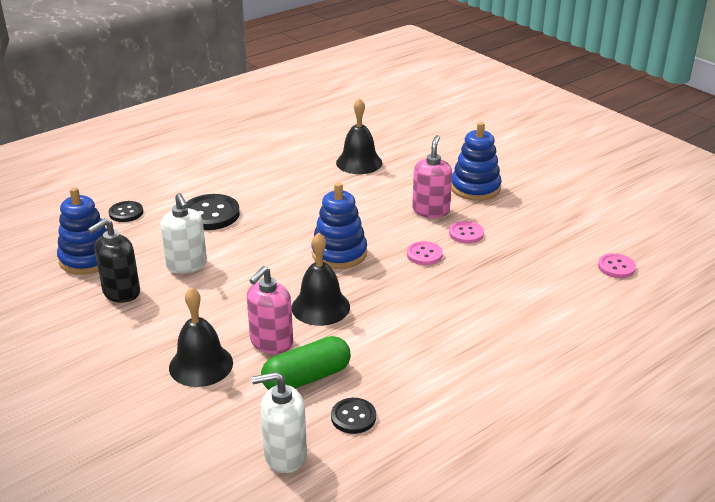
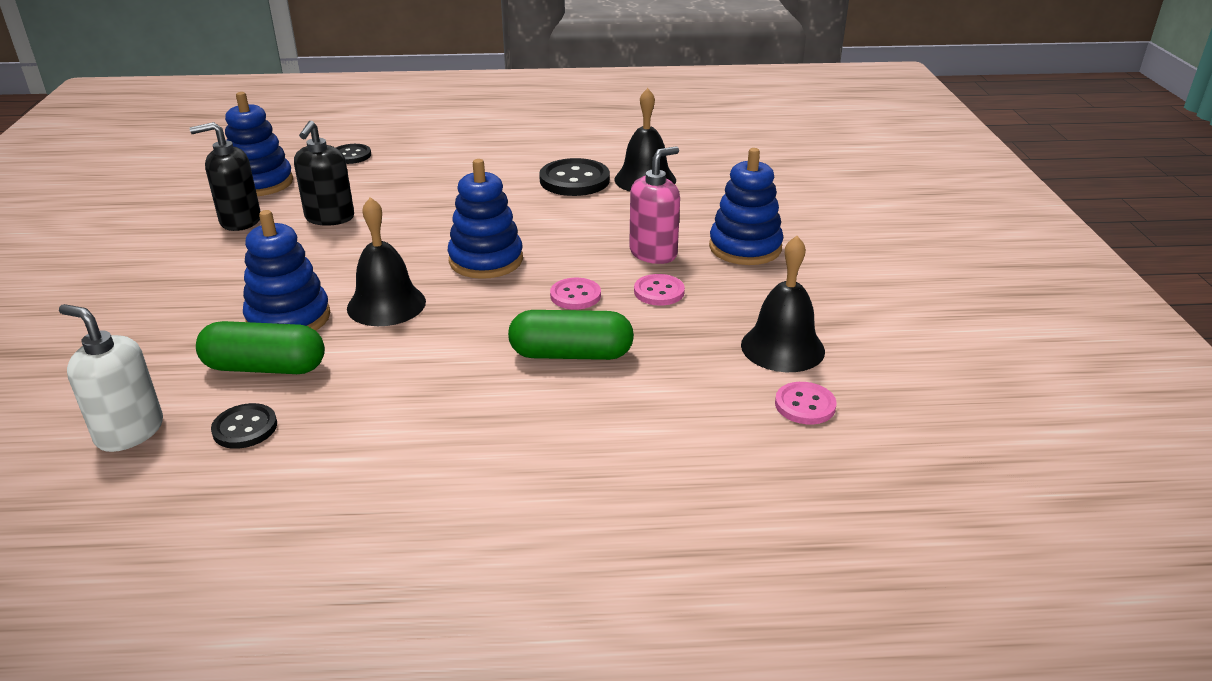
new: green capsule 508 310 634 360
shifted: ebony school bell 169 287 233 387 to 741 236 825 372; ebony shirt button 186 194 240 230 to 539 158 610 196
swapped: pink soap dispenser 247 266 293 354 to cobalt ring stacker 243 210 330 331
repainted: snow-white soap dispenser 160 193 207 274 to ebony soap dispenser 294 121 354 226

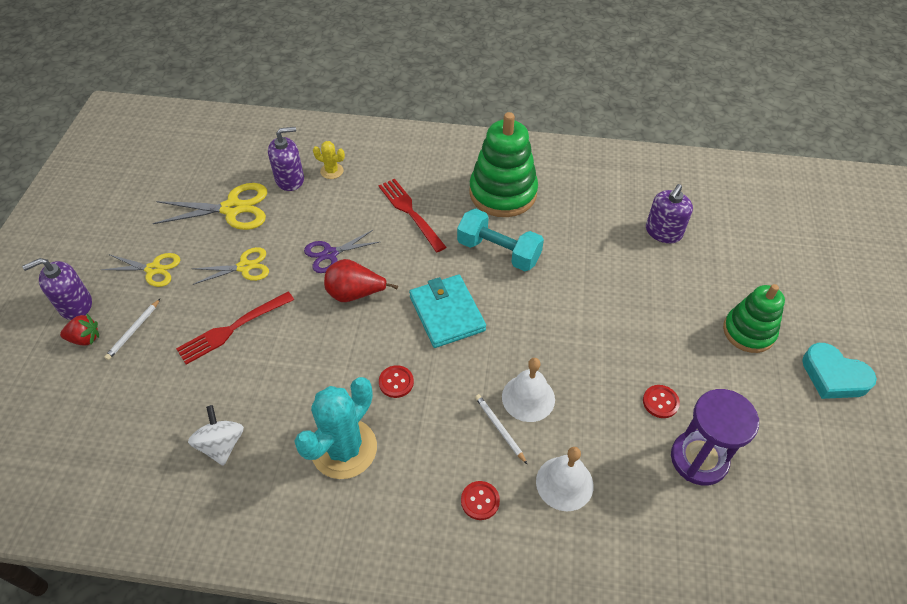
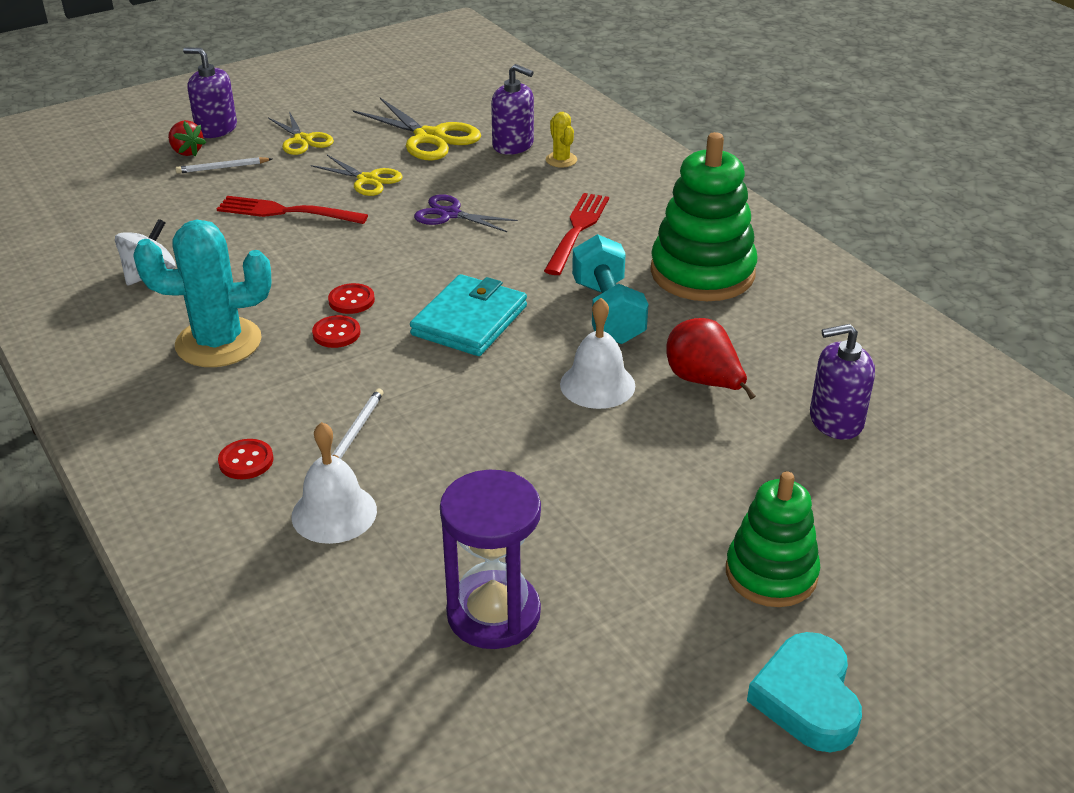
shifted: red pear 324 259 398 302 to 666 318 756 400; snow-white school bell 502 358 555 422 to 560 298 635 409; red shirt button 643 385 680 418 to 328 283 375 314

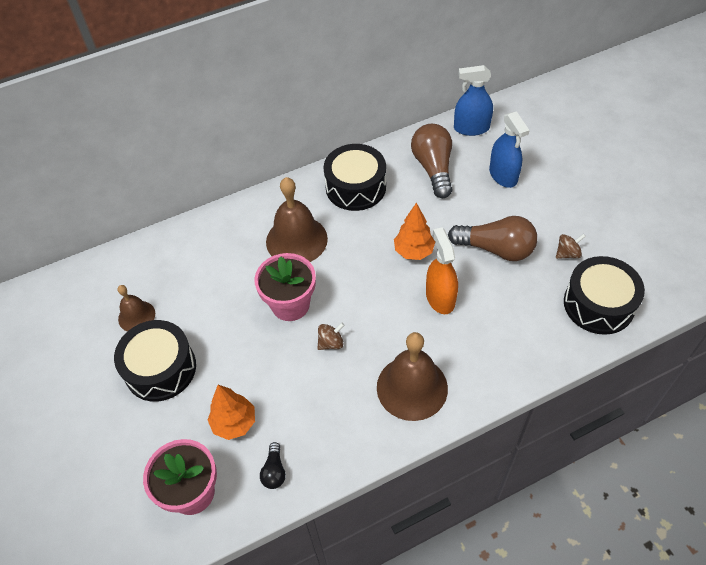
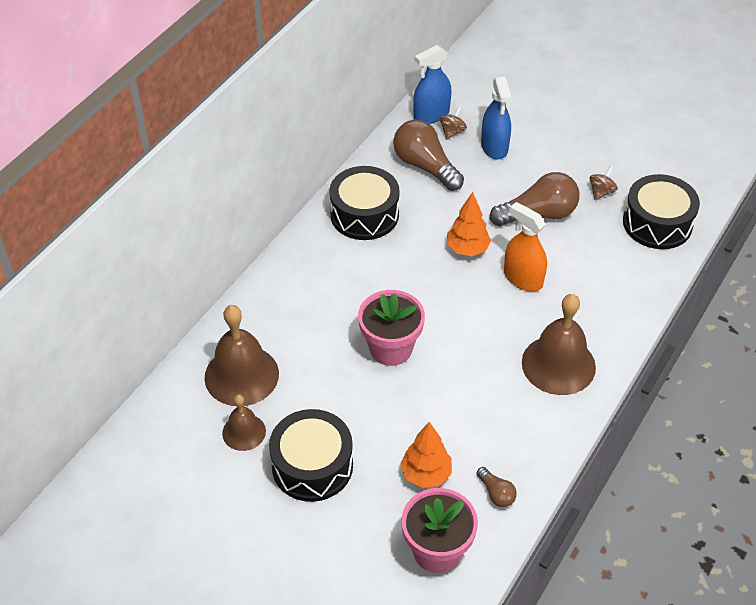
shifted: brown school bell 266 177 328 262 to 205 305 279 406; brown spinning top 317 323 344 350 to 440 106 467 140
repainted: ebony bulb 260 442 286 489 to brown bulb 477 467 517 507
rotated: cobalt spray bottle 489 111 530 188 = 481 77 511 159 45 degrees clockwise

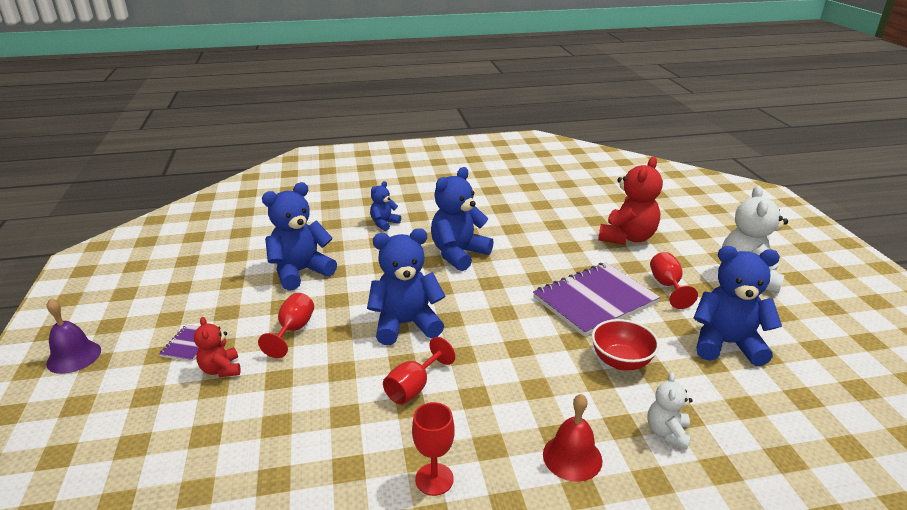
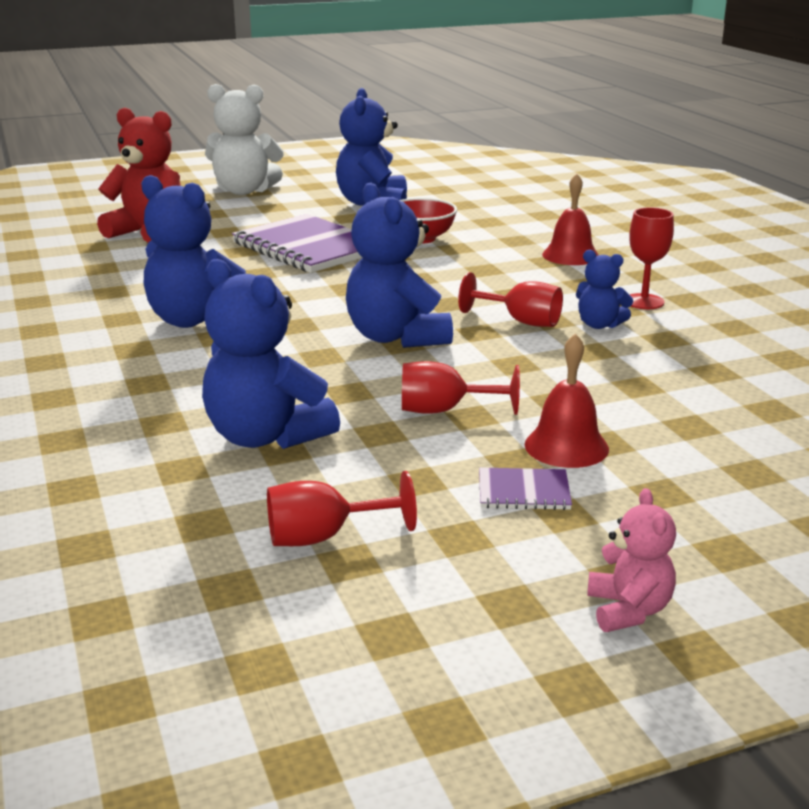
gone: snow-white teddy 647 372 693 450
shifted: cobalt teddy 370 181 401 231 to 576 250 633 329; red goblet 650 252 698 309 to 267 471 417 546
swapped: royal purple school bell 46 298 101 374 to pink teddy 587 488 676 632; red teddy 194 317 240 377 to red school bell 525 333 609 468

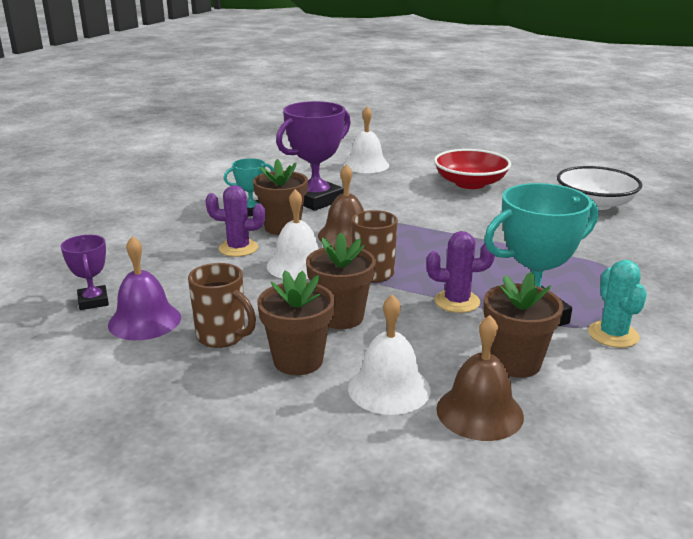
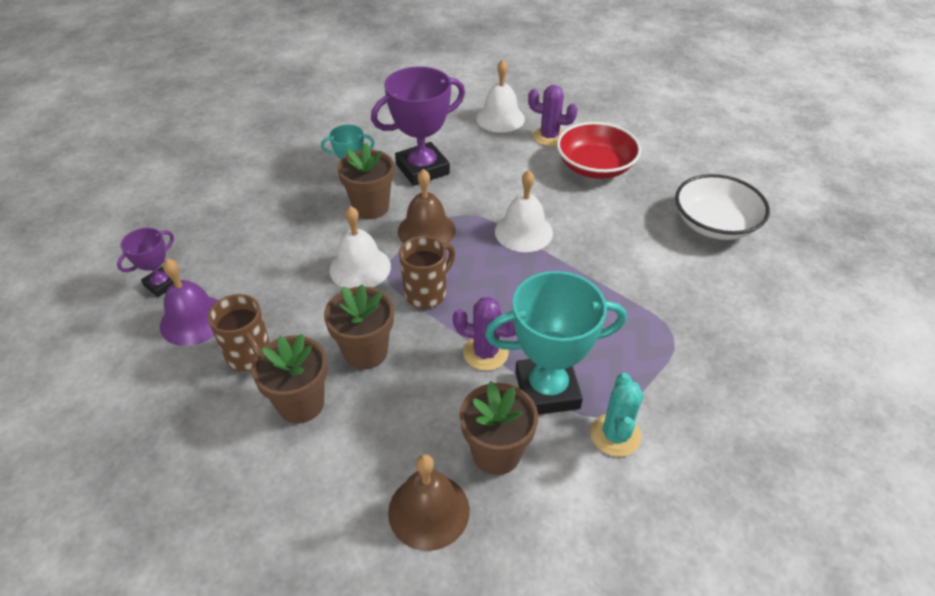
shifted: royal purple cactus 205 185 265 257 to 528 85 578 146; snow-white school bell 348 294 430 415 to 495 170 553 252
rotated: royal purple prize cup 61 235 109 310 = 117 228 174 297 45 degrees clockwise

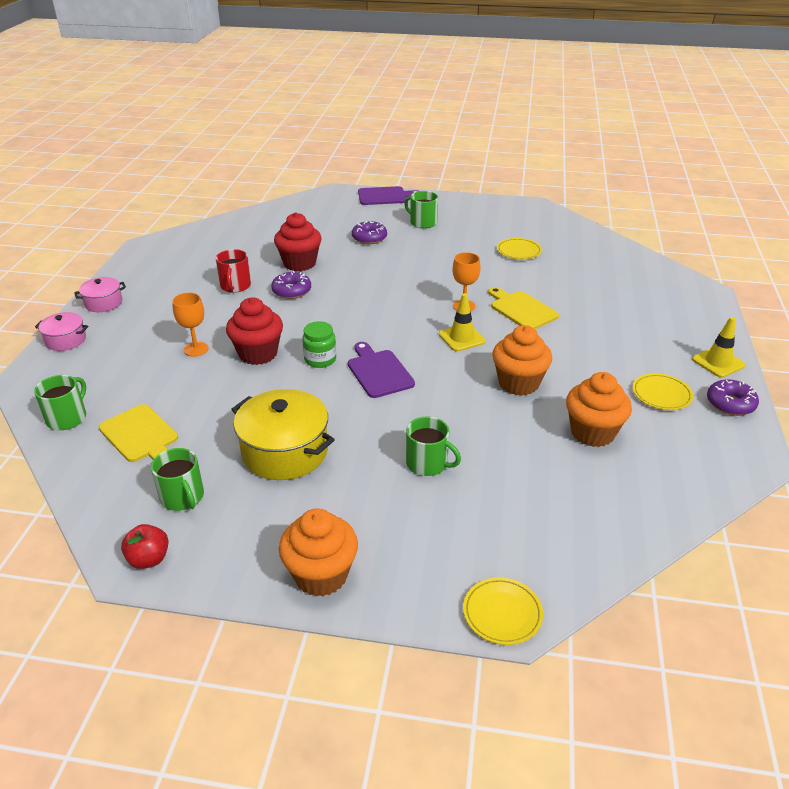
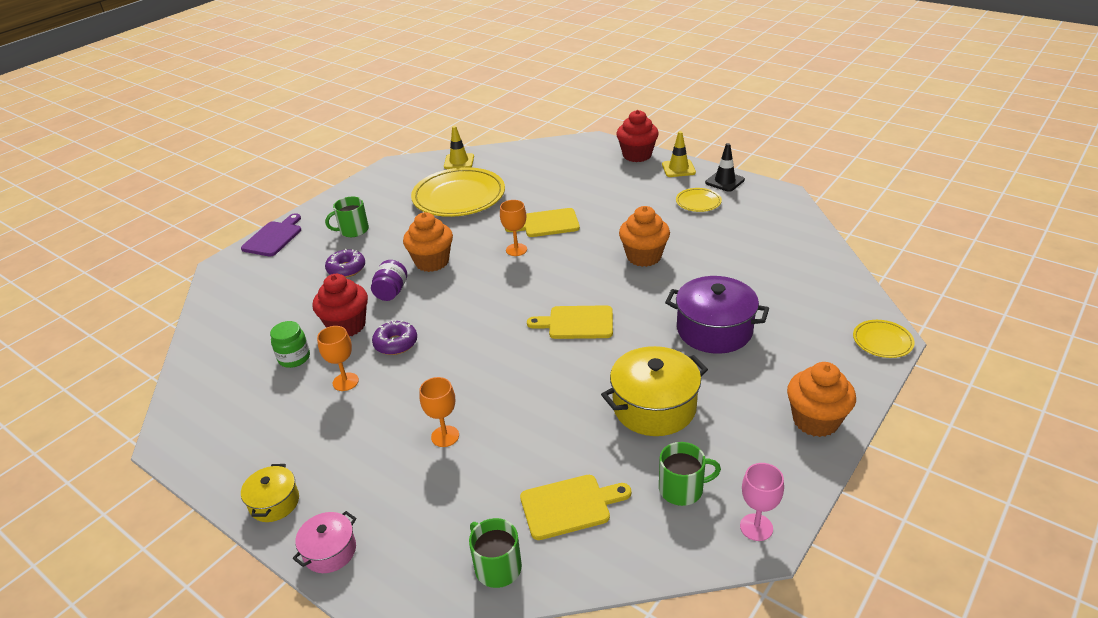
new: royal purple preserve jar 371 260 407 301
shifted: red muffin 226 297 283 365 to 616 110 659 162; green preserve jar 302 321 336 368 to 270 321 310 368; bright yellow safety cone 439 293 486 352 to 444 126 474 169; orange muffin 566 372 632 447 to 403 212 453 272
swapped: red toy apple 121 524 169 569 to pink goblet 740 463 784 541; red coffee mug 216 249 251 293 to orange goblet 317 326 359 391; green coffee mug 406 417 461 476 to royal purple stockpot 665 276 769 354; royal purple donut 707 379 759 416 to ebony safety cone 705 143 745 192
repainted: pink stockpot 74 277 126 312 to bright yellow stockpot 241 464 299 522; royal purple bread board 348 342 415 398 to bright yellow bread board 527 305 613 339
scaled: bright yellow dinner plate 497 238 542 260 = 411 167 505 217 x2.16

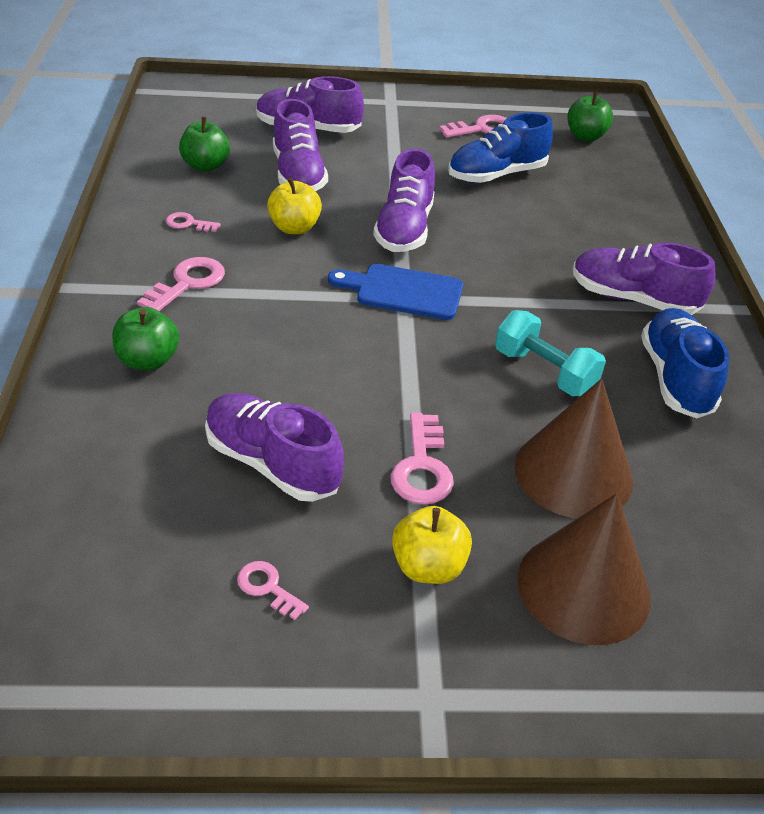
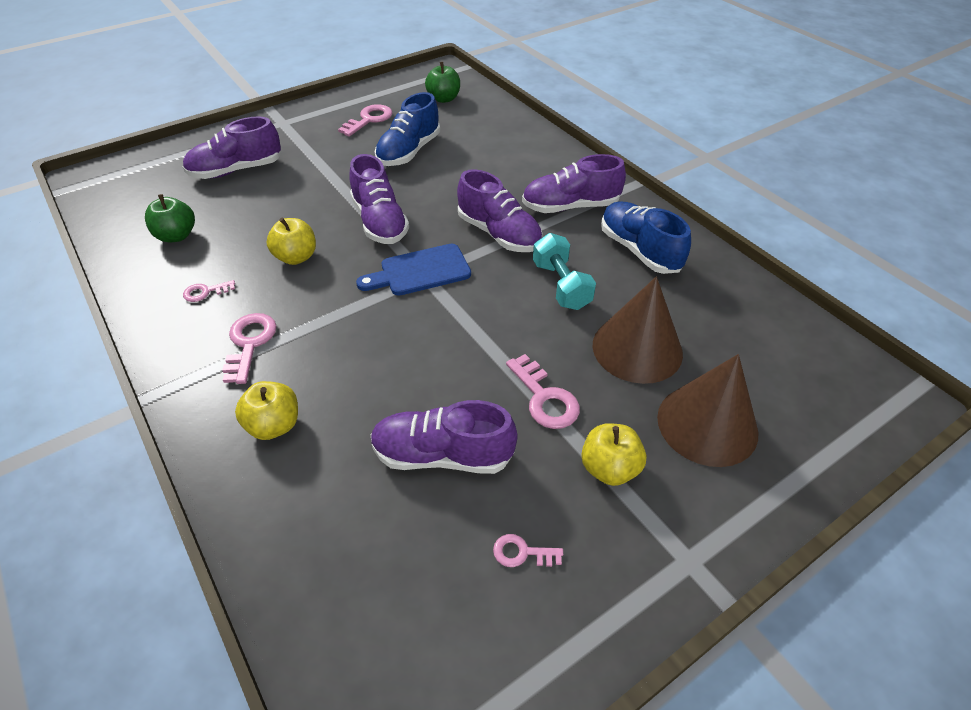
shifted: royal purple sneaker 273 99 328 191 to 457 169 542 252
repainted: green toy apple 112 307 179 370 to bright yellow toy apple 235 381 298 440
rotated: aqua dumbbell 495 310 606 396 = 533 233 596 310 60 degrees clockwise

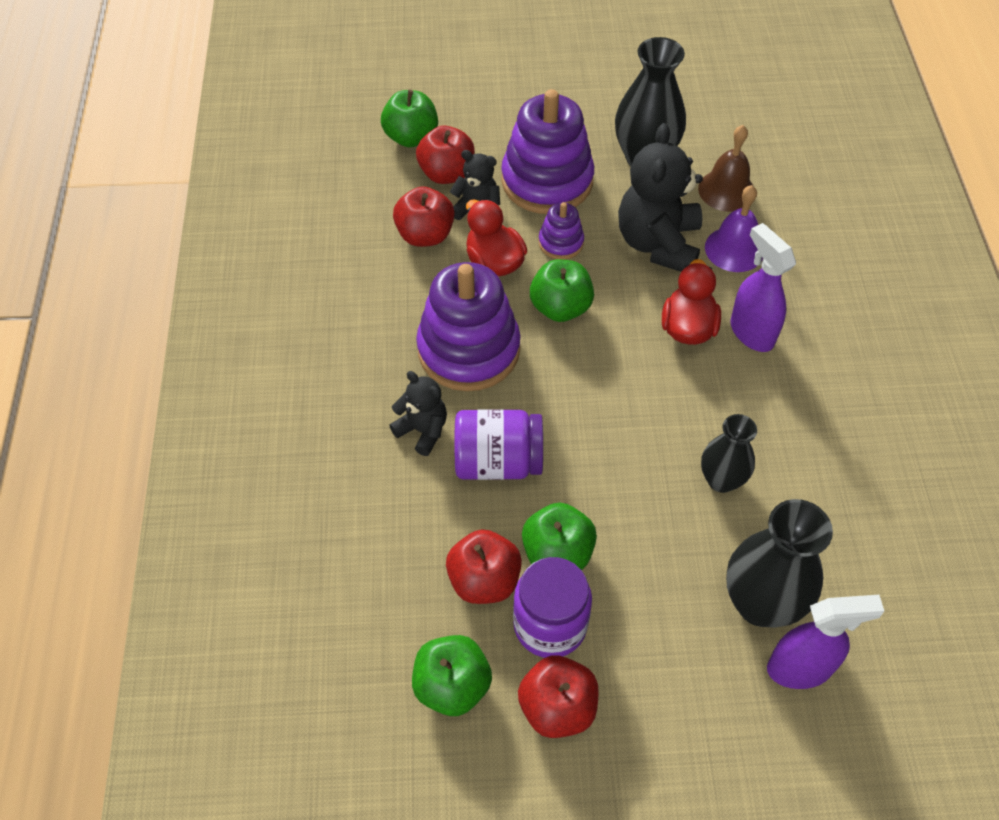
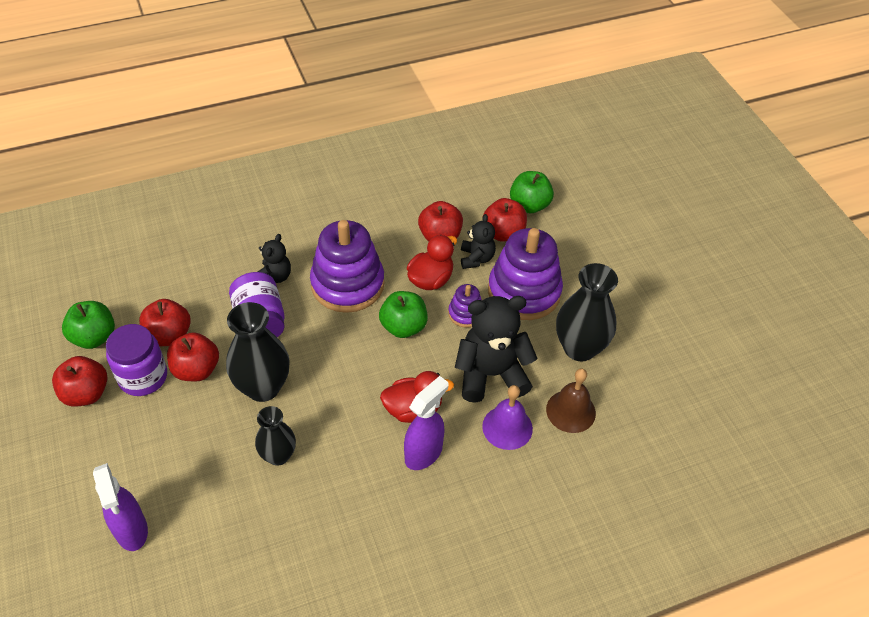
shifted: ebony flower vase 726 499 833 628 to 226 302 290 402
repainted: green toy apple 522 502 597 570 to red toy apple 167 332 219 382

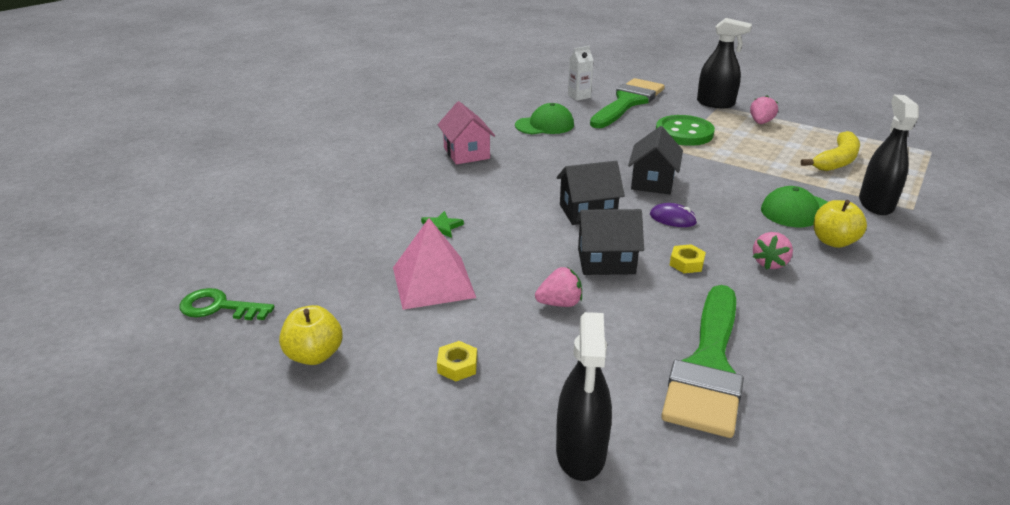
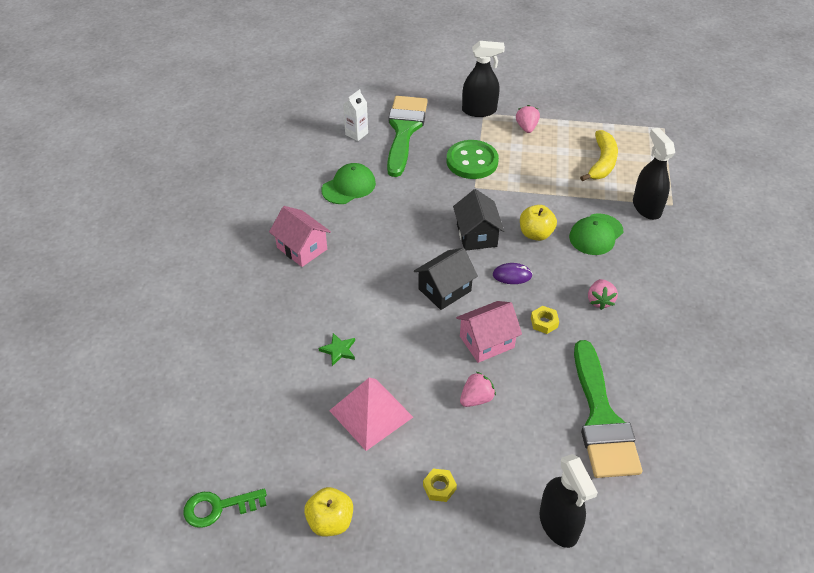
shifted: bright yellow toy apple 814 200 867 248 to 520 205 557 241
repainted: ebony house 576 209 644 275 to pink house 456 301 522 363

